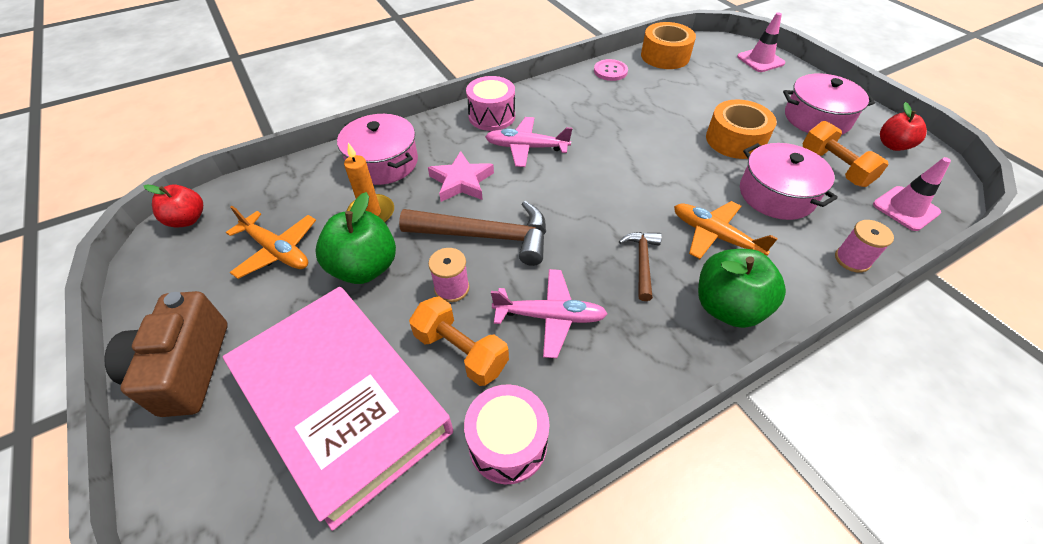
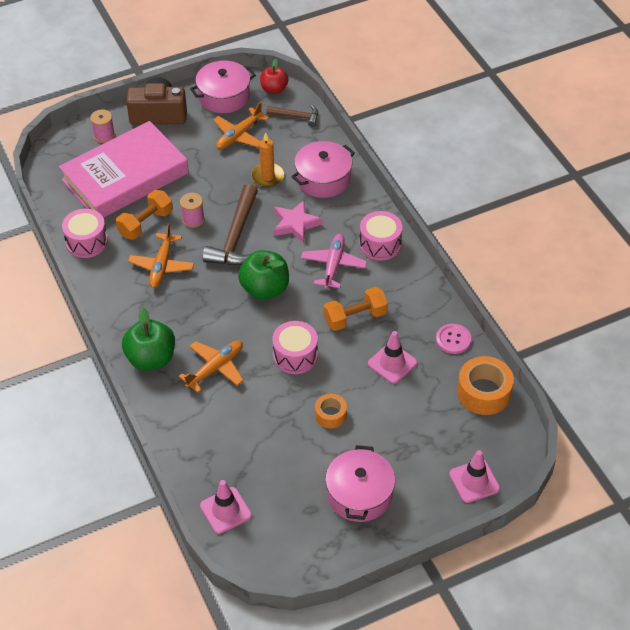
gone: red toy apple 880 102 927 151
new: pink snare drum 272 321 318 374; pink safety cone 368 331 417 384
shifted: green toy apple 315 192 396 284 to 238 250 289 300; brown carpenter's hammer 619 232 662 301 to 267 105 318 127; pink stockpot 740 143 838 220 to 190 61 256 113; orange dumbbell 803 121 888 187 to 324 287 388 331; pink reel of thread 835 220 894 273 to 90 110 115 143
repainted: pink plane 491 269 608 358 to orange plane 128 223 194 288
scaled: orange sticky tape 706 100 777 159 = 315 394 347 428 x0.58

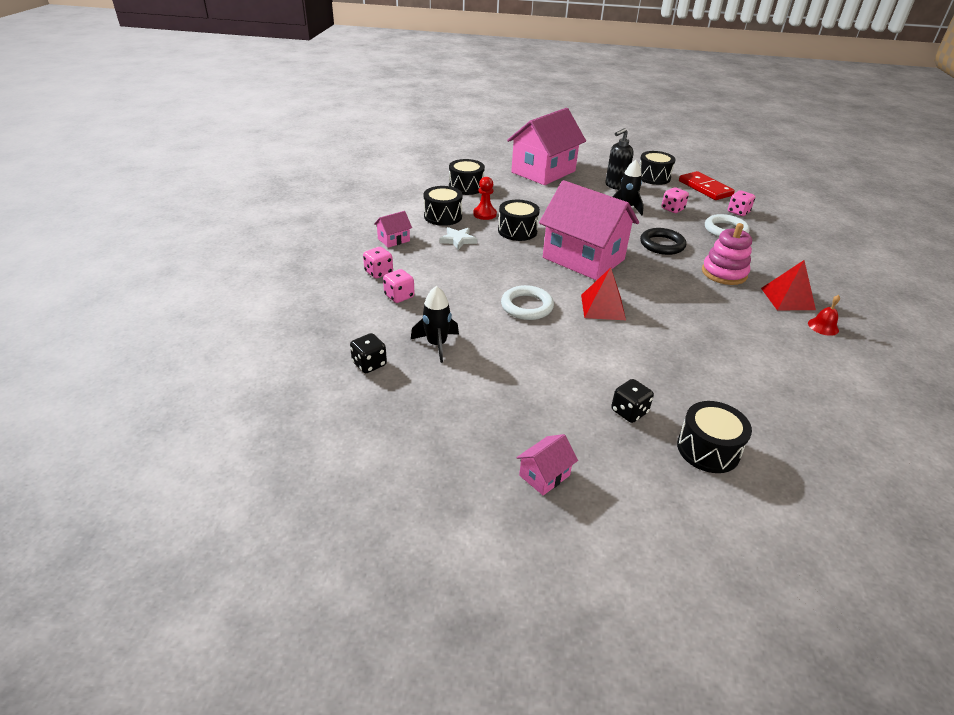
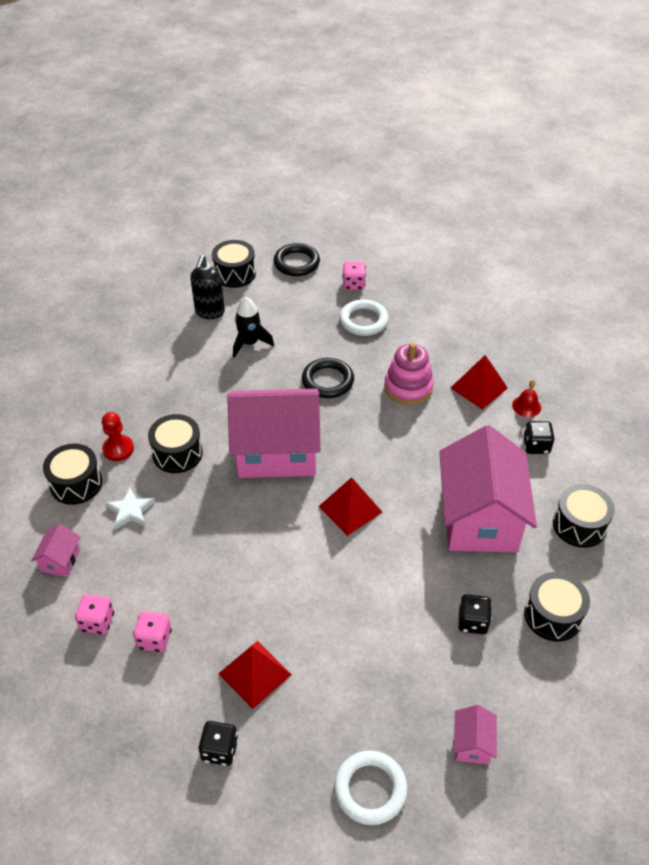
gone: pink game die 662 187 689 213
new: ebony game die 523 421 555 454
shifted: ebony snare drum 449 159 485 195 to 553 484 615 548; snow-white ring 501 285 554 320 to 334 750 408 825; pink house 507 108 586 185 to 439 425 537 552
swapped: ebony rocket 411 286 459 363 to red pyramid shape 218 641 292 709; red domino tile 679 171 735 200 to ebony ring 274 243 320 276

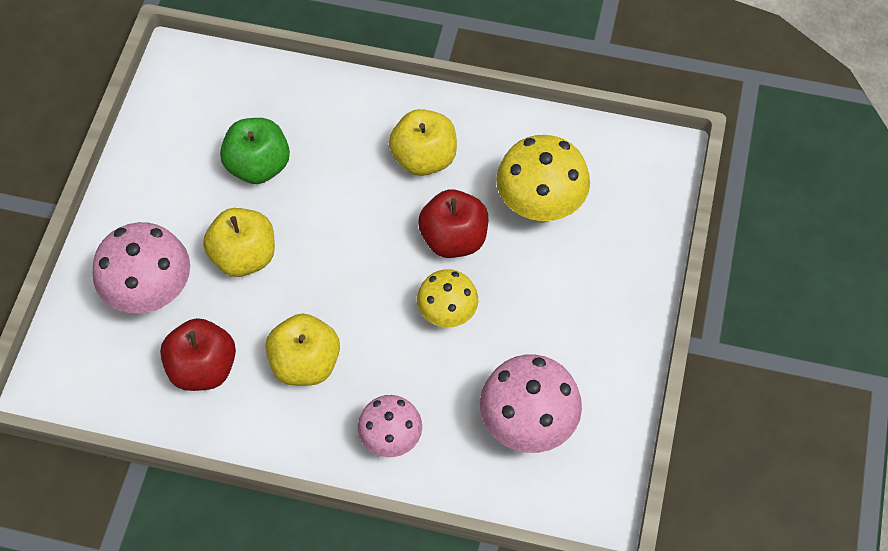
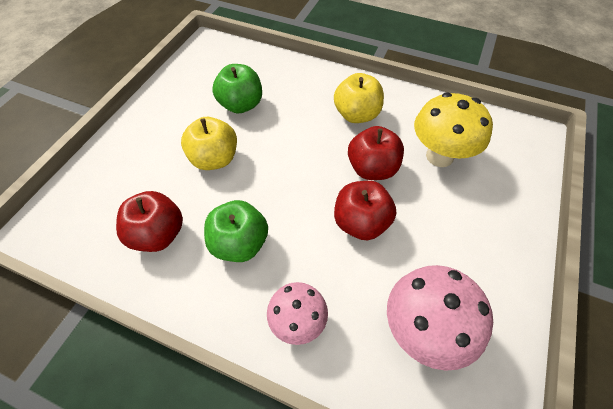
gone: pink mushroom 93 222 190 313
swapped: bright yellow mushroom 417 269 478 327 to red toy apple 334 181 396 240
repainted: bright yellow toy apple 265 314 340 386 to green toy apple 204 200 268 262

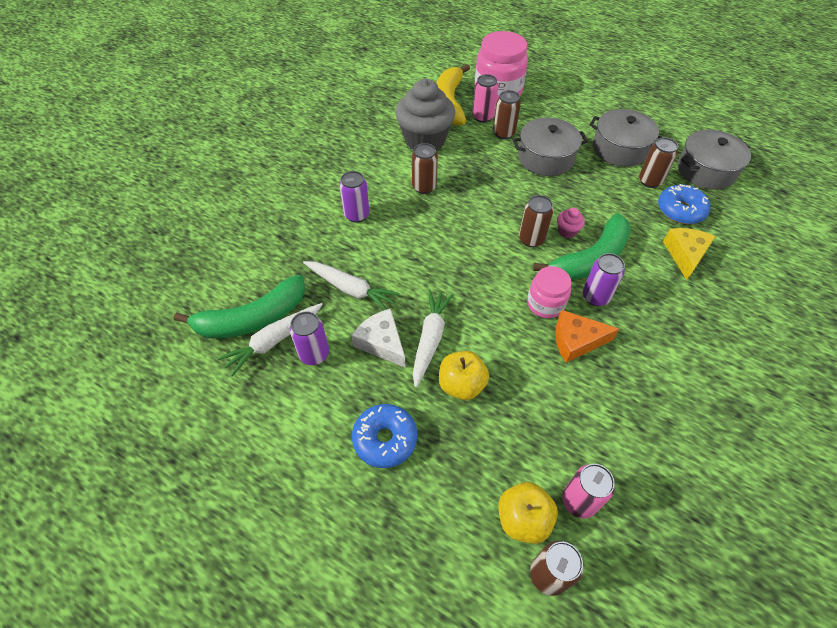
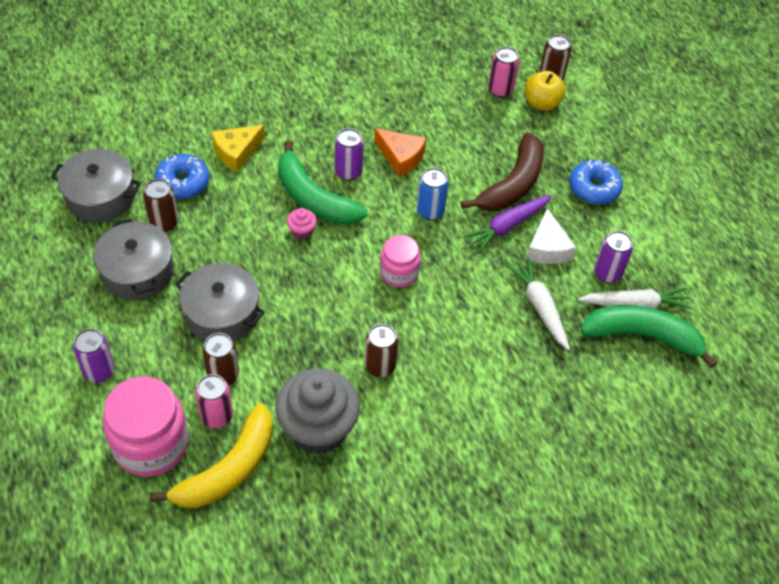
gone: brown can 519 195 553 247
new: cobalt can 417 168 449 220
shifted: royal purple can 339 171 370 223 to 73 329 115 383; pink preserve jar 527 266 572 318 to 380 235 420 287
swapped: bright yellow toy apple 439 351 489 400 to brown banana fruit 460 132 544 211
repainted: snow-white toy carrot 413 289 454 388 to royal purple toy carrot 463 195 552 253
rotated: green banana fruit 533 213 631 280 = 278 140 368 225 135 degrees counterclockwise

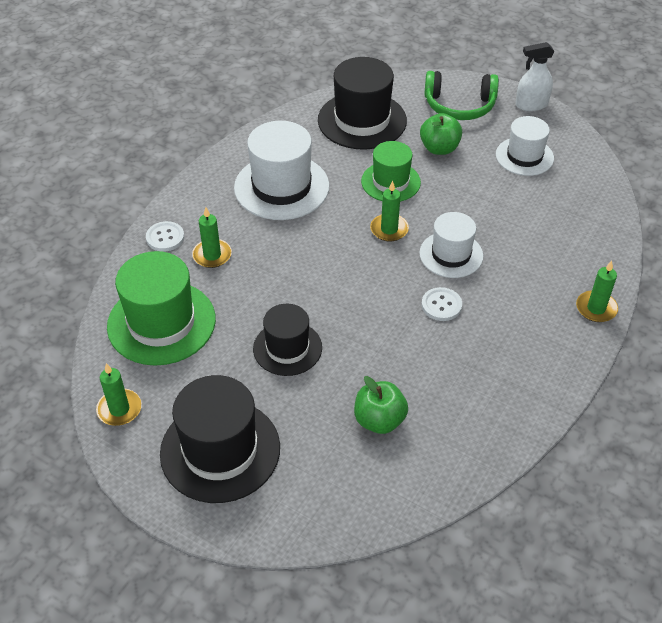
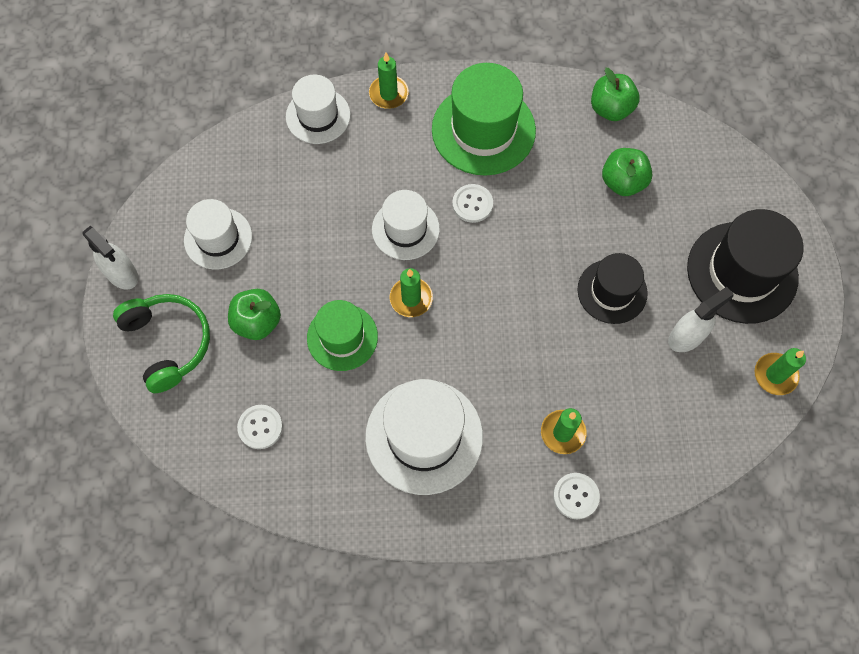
new: snow-white hat 286 75 351 144; green toy apple 591 68 640 121; snow-white spray bottle 668 287 734 352
shifted: green hat 107 251 216 366 to 432 63 536 176
swapped: ebony hat 318 57 407 150 to snow-white shirt button 237 405 283 449

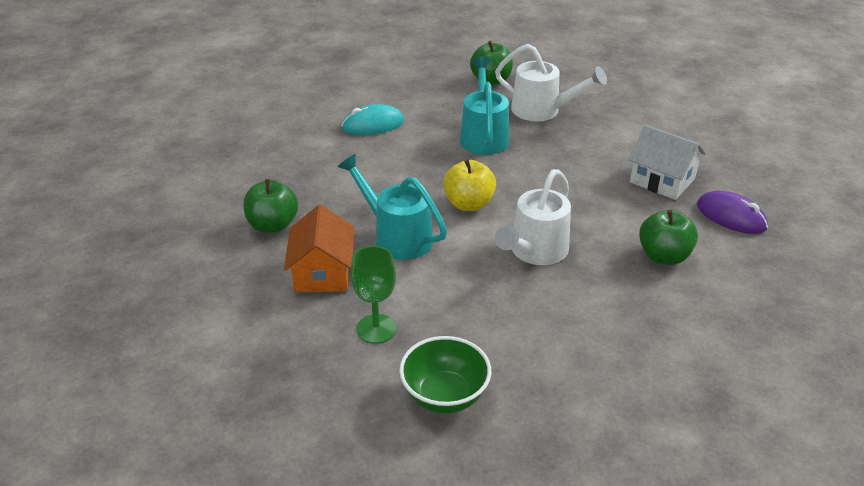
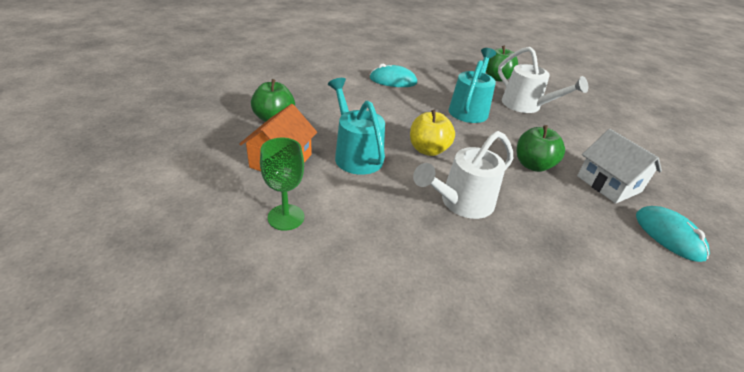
gone: green deep dish 399 336 491 413
shifted: green toy apple 639 210 698 265 to 517 125 565 172
repainted: royal purple PC mouse 697 191 768 234 to aqua PC mouse 636 206 710 262

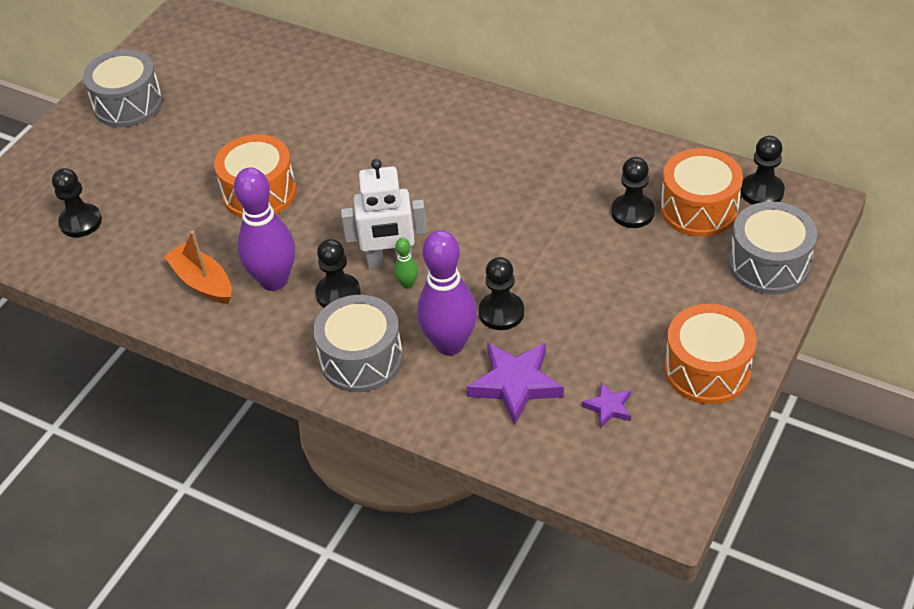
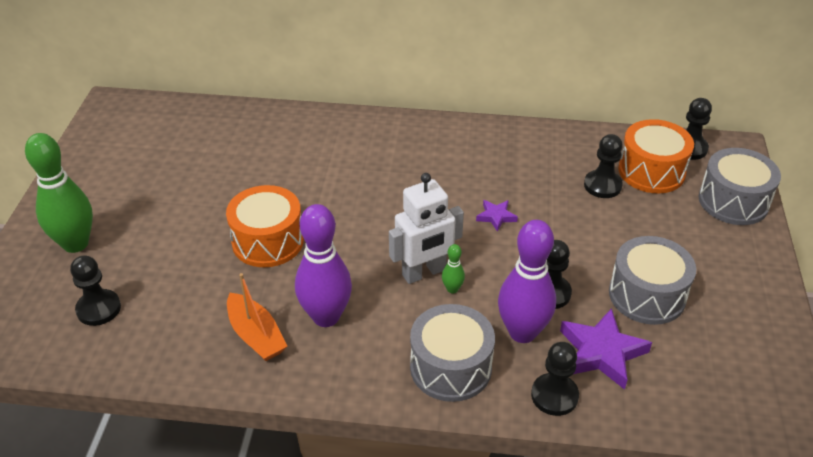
gone: orange snare drum 665 304 757 404
new: green bowling pin 25 133 93 253
shifted: ash-grey snare drum 83 49 163 128 to 609 236 696 325; ebony game pawn 316 239 361 308 to 531 342 579 416; royal purple five-pointed star 582 382 631 428 to 476 200 518 232
rotated: orange sailboat 164 231 232 304 = 227 273 287 361 150 degrees counterclockwise

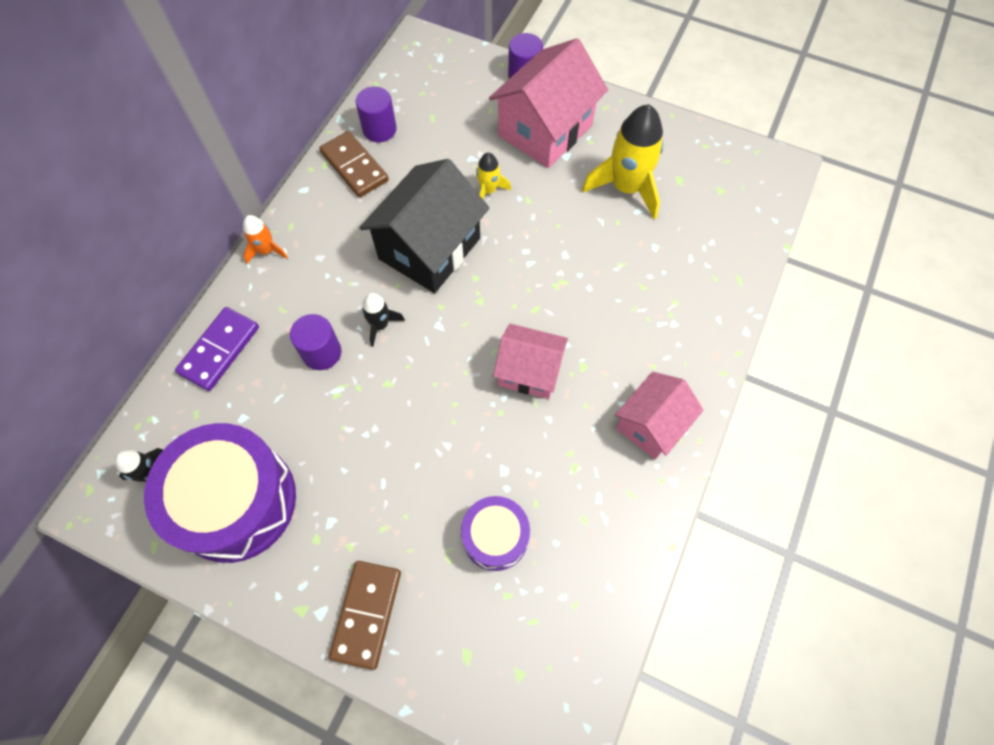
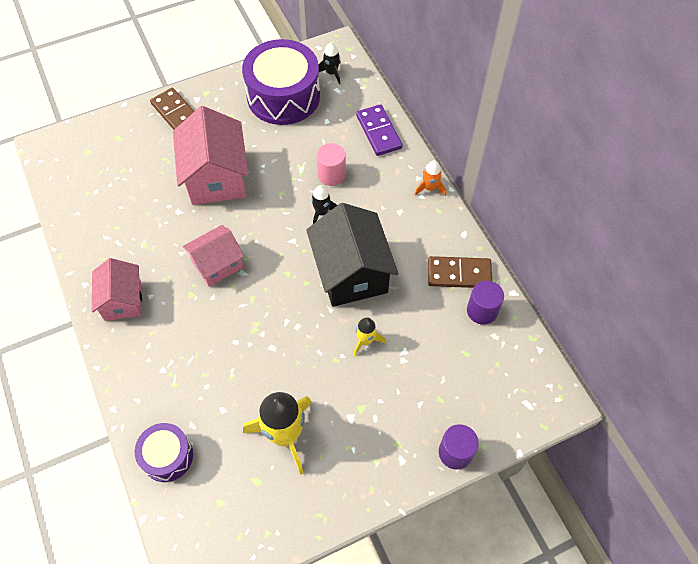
shifted: royal purple snare drum 461 496 530 571 to 135 423 193 482; pink house 489 38 608 168 to 173 106 249 205
repainted: royal purple cylinder shape 290 314 341 370 to pink cylinder shape 316 143 346 186

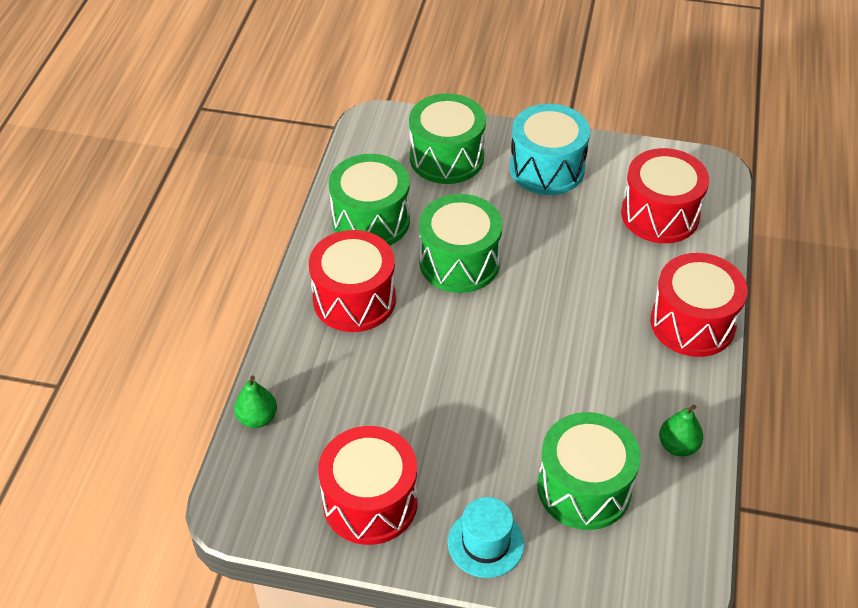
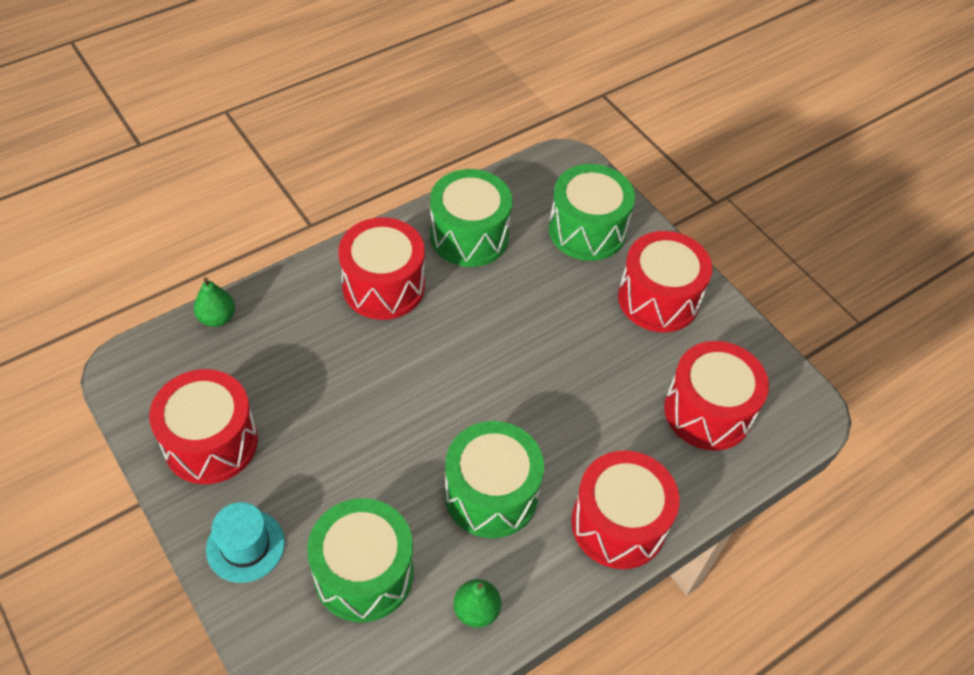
shifted: green snare drum 419 194 503 293 to 444 421 544 538
repainted: aqua snare drum 510 104 590 195 to red snare drum 618 231 712 332

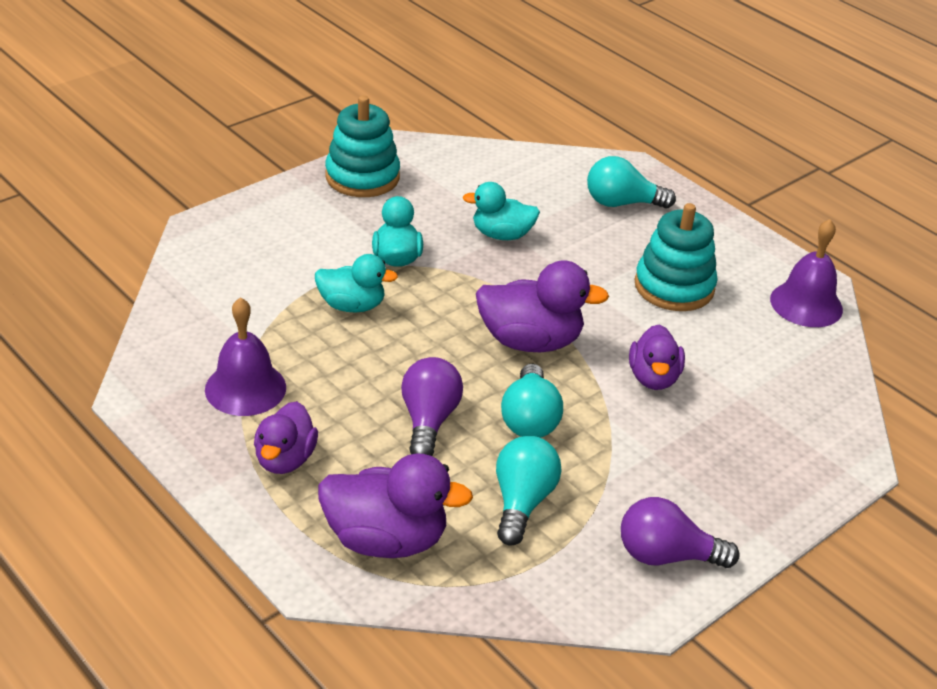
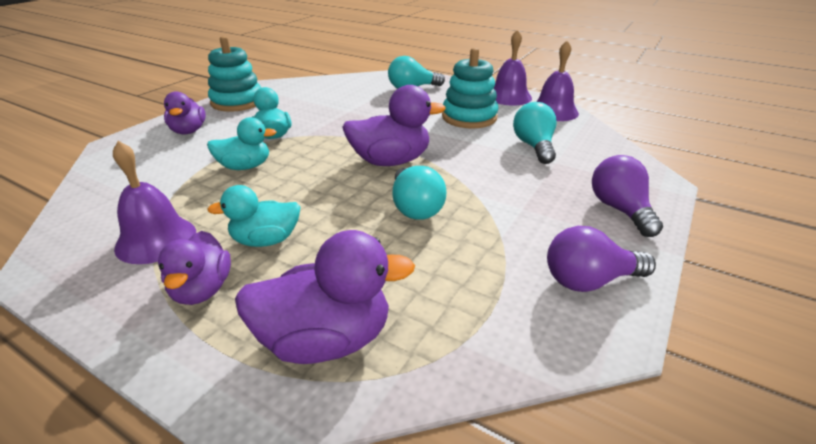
new: royal purple school bell 494 30 532 106
shifted: royal purple bulb 401 357 463 456 to 592 155 663 237; aqua duck 463 182 540 240 to 207 185 301 247; aqua bulb 496 436 562 546 to 513 102 557 164; royal purple duck 629 325 685 390 to 164 91 206 134

